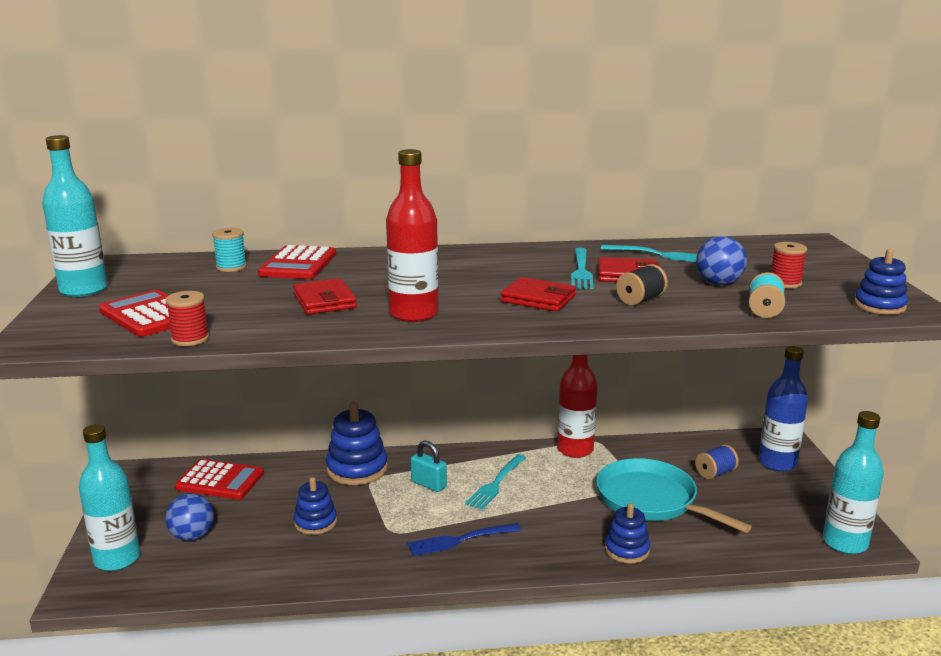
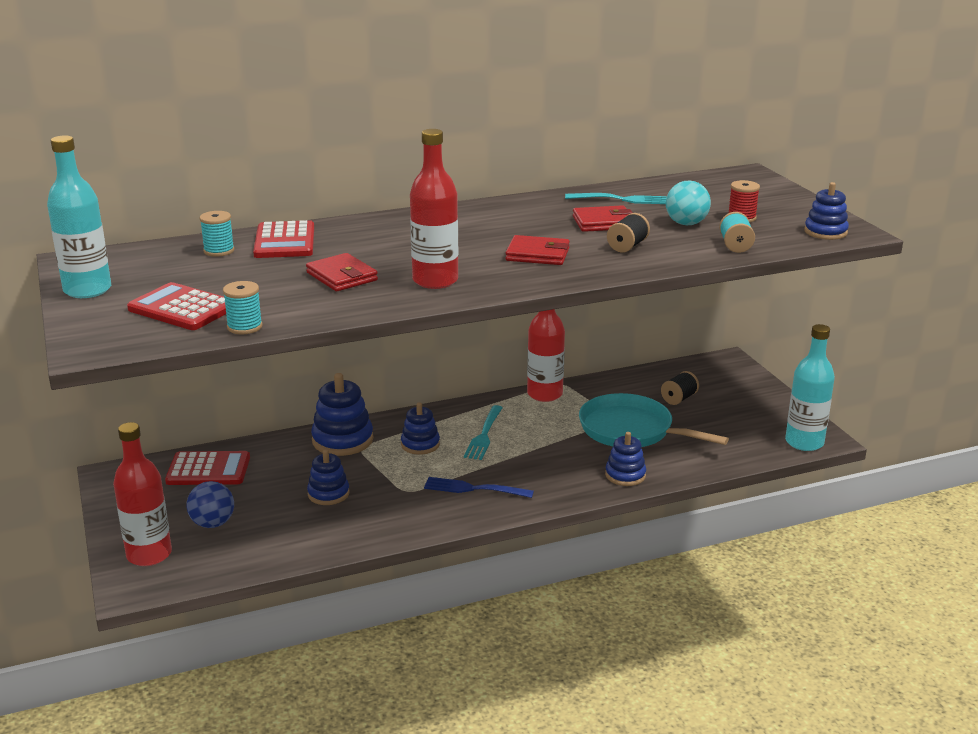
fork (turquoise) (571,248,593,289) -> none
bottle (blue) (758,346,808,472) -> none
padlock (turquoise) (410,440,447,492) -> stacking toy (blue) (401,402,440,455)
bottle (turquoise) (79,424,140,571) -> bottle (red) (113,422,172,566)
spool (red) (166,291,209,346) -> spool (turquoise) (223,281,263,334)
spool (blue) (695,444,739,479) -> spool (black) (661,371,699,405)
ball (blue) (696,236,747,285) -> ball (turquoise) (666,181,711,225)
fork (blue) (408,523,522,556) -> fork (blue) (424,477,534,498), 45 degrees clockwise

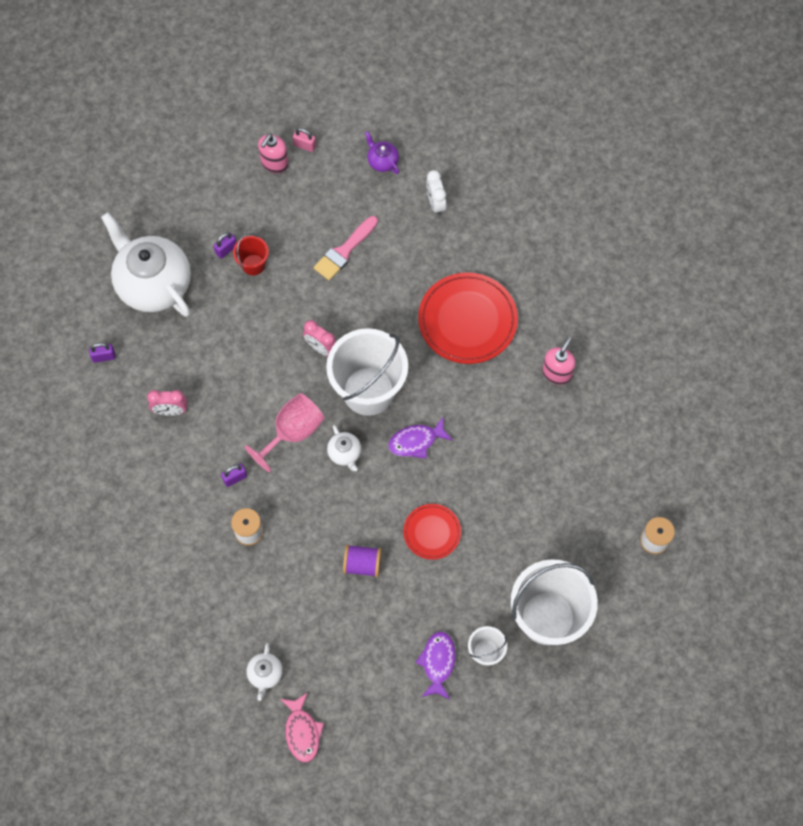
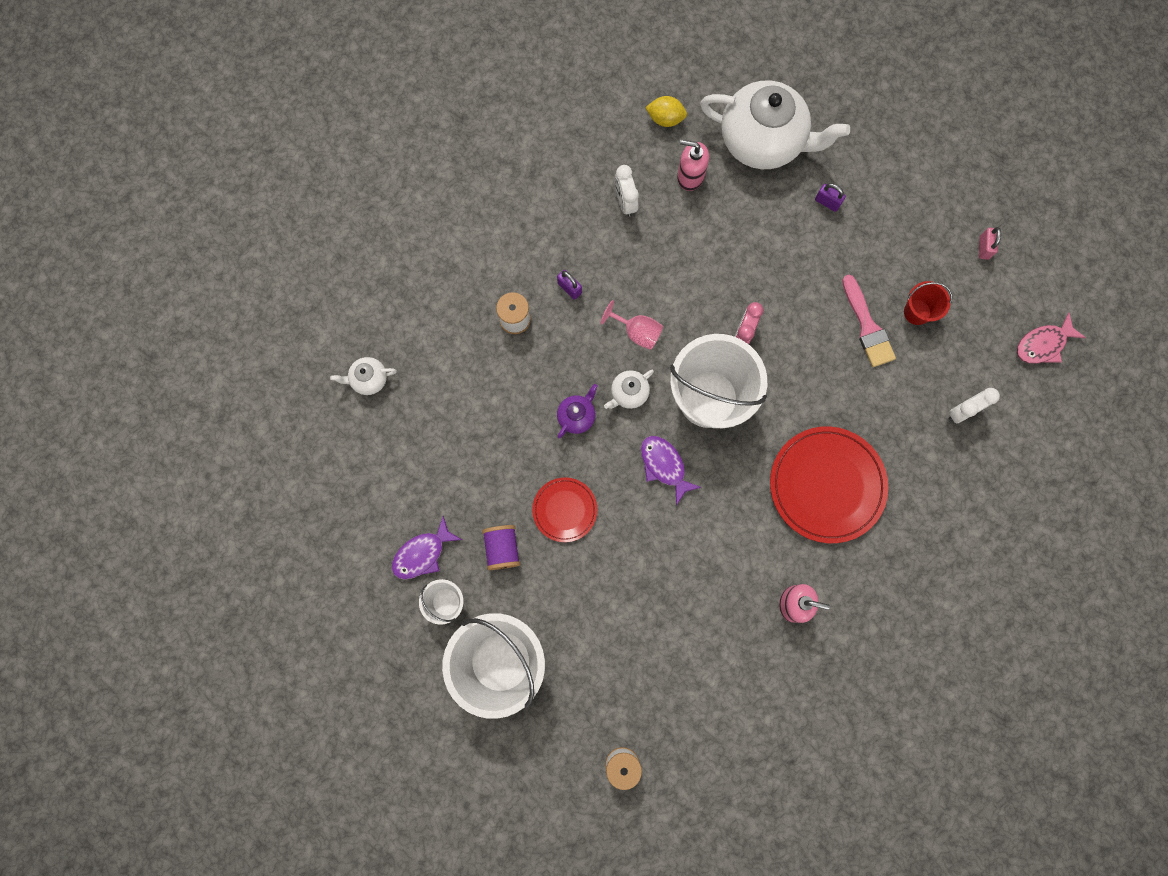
bucket (red) (233,233,269,276) -> bucket (red) (904,281,952,325), move
soap dispenser (pink) (258,134,288,173) -> soap dispenser (pink) (677,140,709,191), move
fish (pink) (280,692,324,763) -> fish (pink) (1017,313,1086,364), move
spool (purple) (343,545,382,577) -> spool (purple) (482,525,520,570), move
teapot (purple) (365,131,399,174) -> teapot (purple) (557,384,598,438), move
padlock (purple) (89,343,116,363) -> lemon (yellow) (645,96,687,127)
clock (pink) (147,390,187,416) -> clock (white) (615,165,639,217)
teapot (white) (101,212,191,317) -> teapot (white) (700,81,850,169), 75 degrees clockwise
brush (pink) (313,216,378,281) -> brush (pink) (842,275,896,367), 135 degrees counterclockwise
fish (purple) (415,631,456,699) -> fish (purple) (392,516,462,579), 150 degrees clockwise
goblet (pink) (244,393,325,472) -> goblet (pink) (601,300,663,350), x0.66

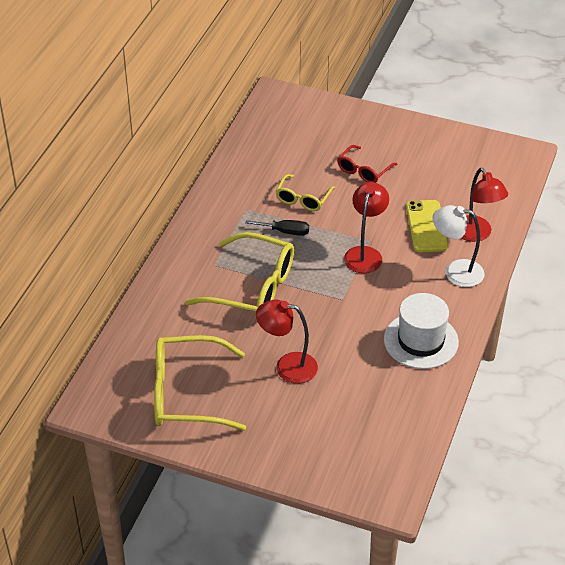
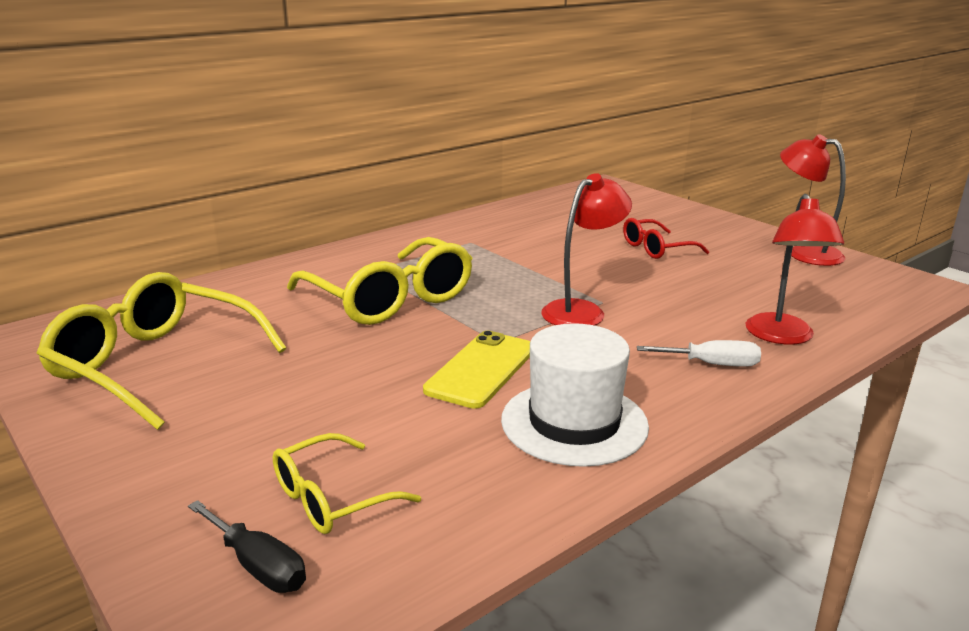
screwdriver (black) (245,220,309,236) -> screwdriver (black) (188,500,306,593), move
lamp (red) (256,300,318,384) -> lamp (red) (780,134,846,266), move
glasses (yellow) (276,174,335,211) -> glasses (yellow) (273,433,421,534), move
phone (yellow) (406,200,448,252) -> phone (yellow) (423,331,531,409), move
lamp (white) (432,205,484,287) -> screwdriver (white) (637,340,761,367)

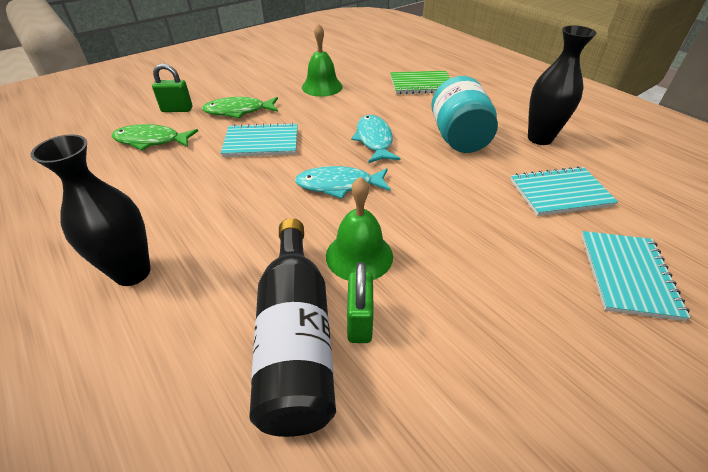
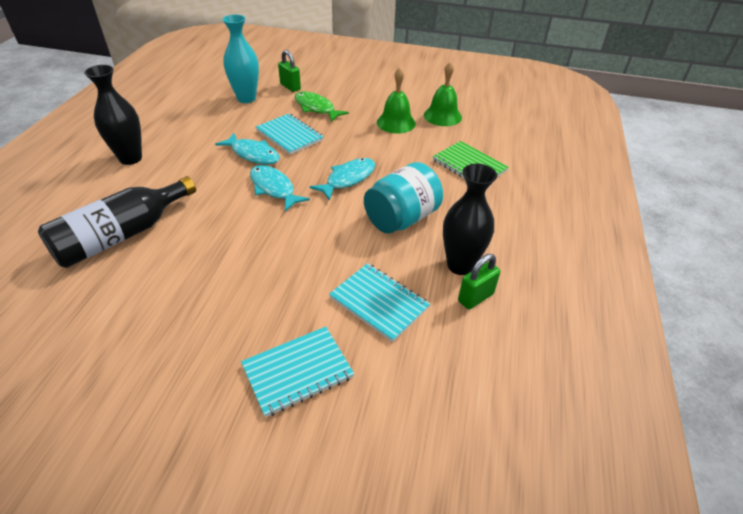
none -> fish (turquoise) (215,133,280,165)
bell (green) (326,176,393,280) -> bell (green) (424,62,462,126), move
padlock (green) (347,262,374,343) -> padlock (green) (458,254,500,309), move
fish (green) (111,124,198,150) -> vase (turquoise) (222,15,259,103)

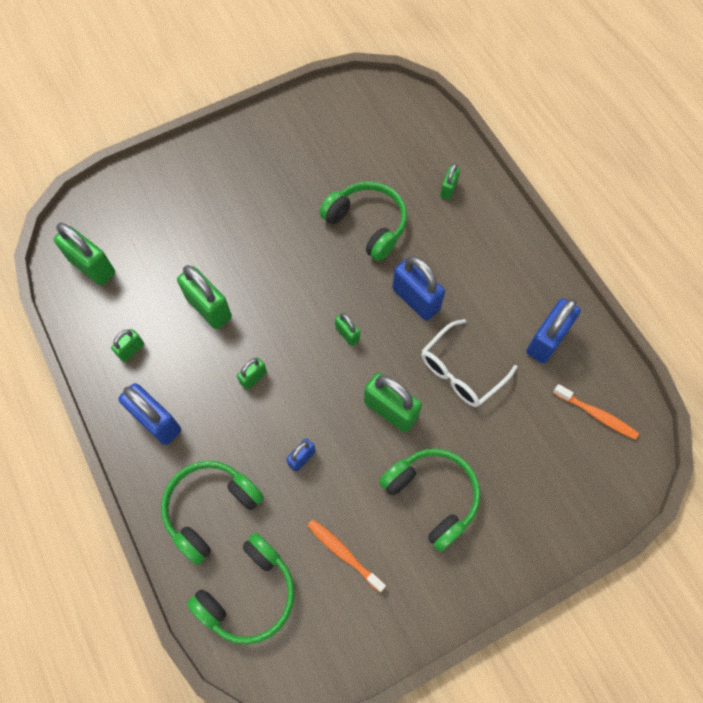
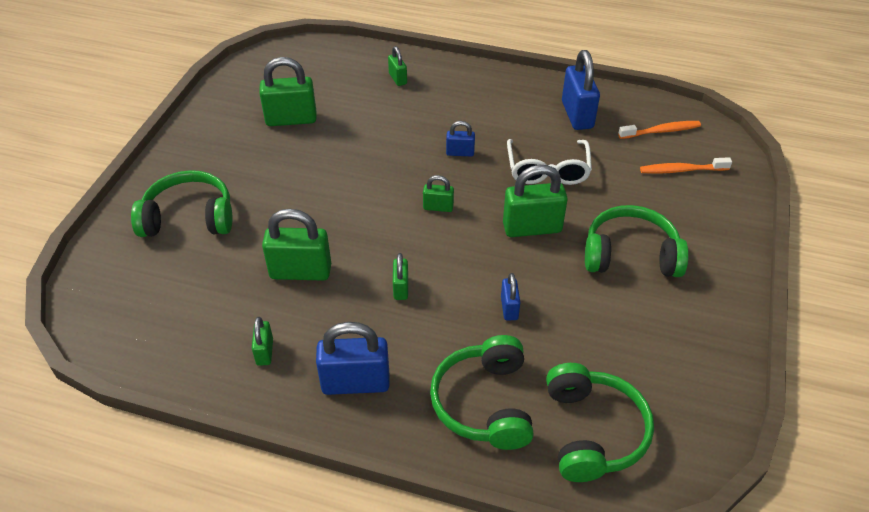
padlock (green) (54,223,115,286) -> padlock (green) (259,57,317,126), move
toothbrush (orange) (307,520,386,592) -> toothbrush (orange) (640,157,732,174), move
headphones (green) (319,181,407,261) -> headphones (green) (131,170,232,237), move
padlock (blue) (392,256,445,321) -> padlock (blue) (446,121,475,156), x0.53

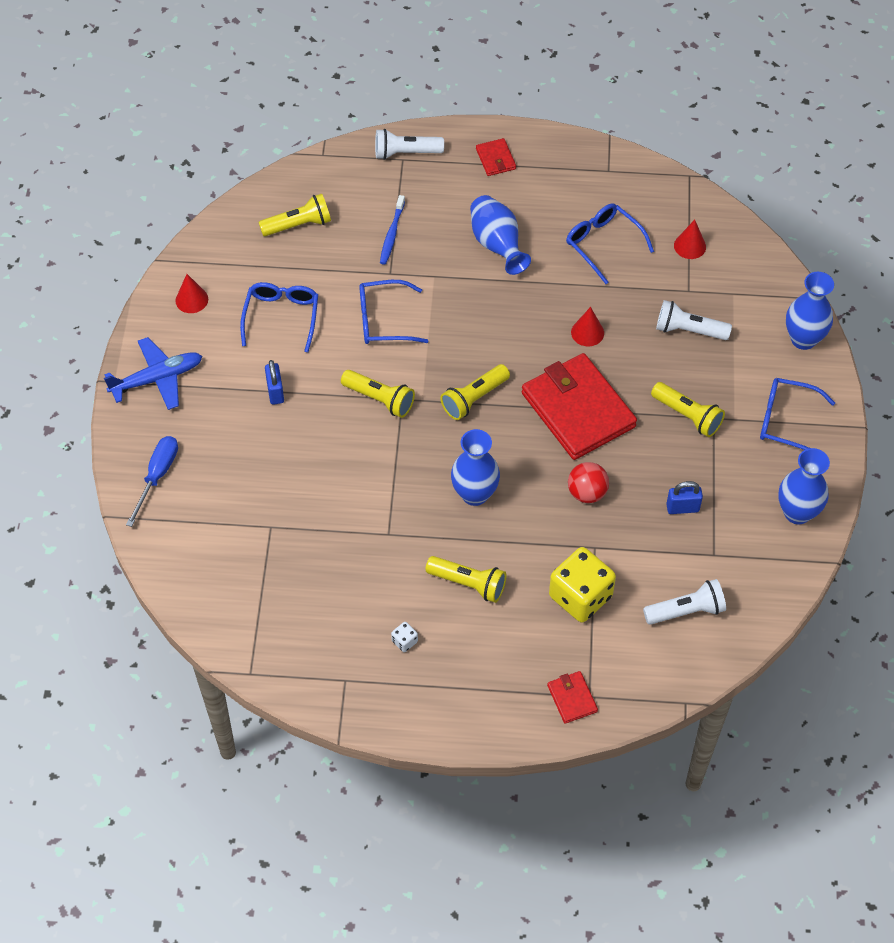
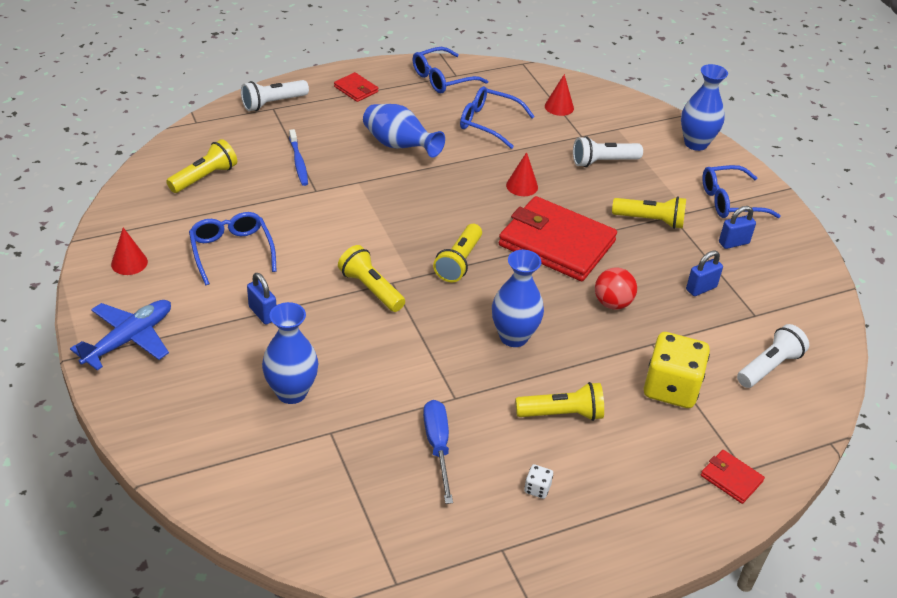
none -> padlock (blue) (719,206,756,249)
screwdriver (blue) (126,436,178,527) -> screwdriver (blue) (423,400,453,504), move
glasses (blue) (359,280,428,344) -> glasses (blue) (412,47,488,93), move
vase (blue) (778,448,830,524) -> vase (blue) (262,302,318,404), move
flashlight (yellow) (341,370,415,418) -> flashlight (yellow) (338,245,405,312), 135 degrees counterclockwise

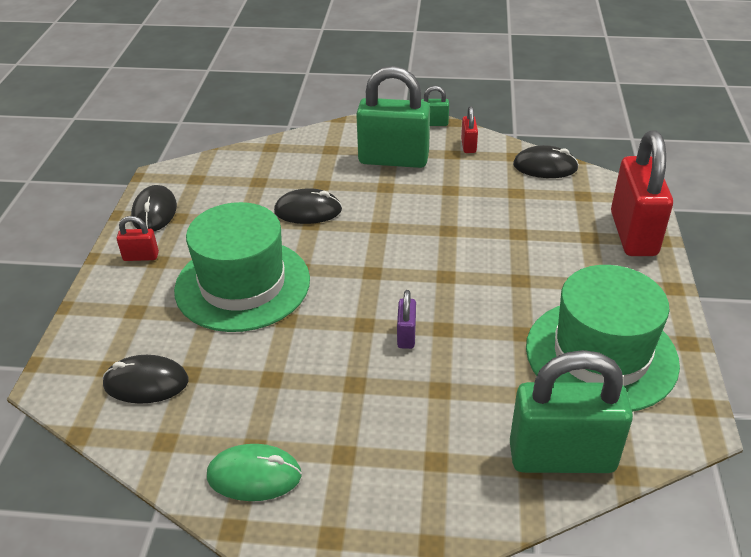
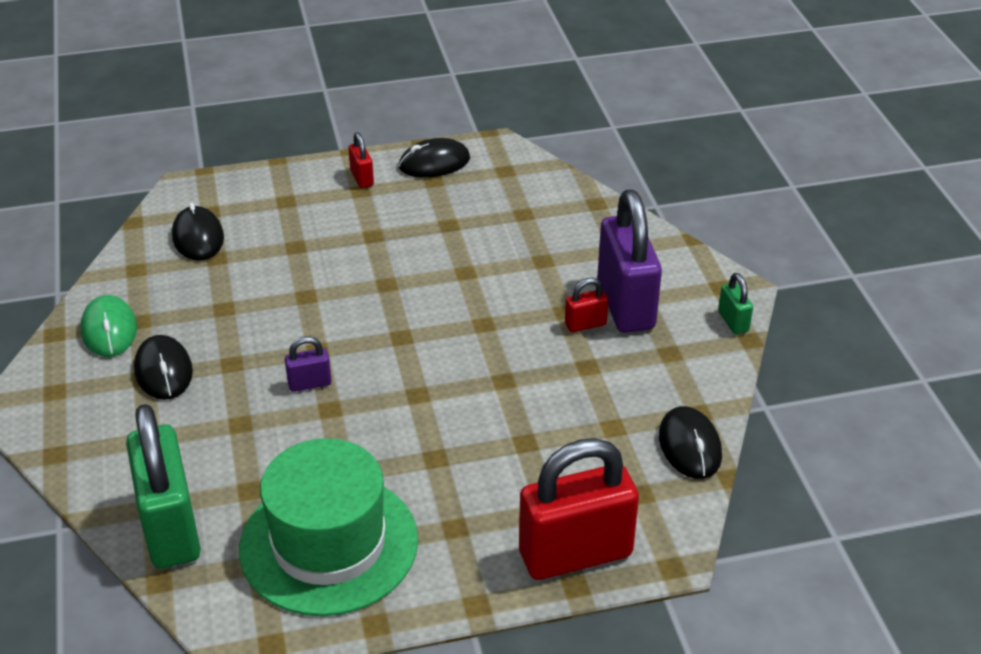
hat (green) (174,202,310,332) -> none
mouse (black) (274,188,342,224) -> mouse (black) (134,335,193,400), move
padlock (red) (461,106,478,153) -> padlock (red) (565,278,609,333), move
padlock (green) (356,66,430,168) -> padlock (purple) (597,190,662,333)

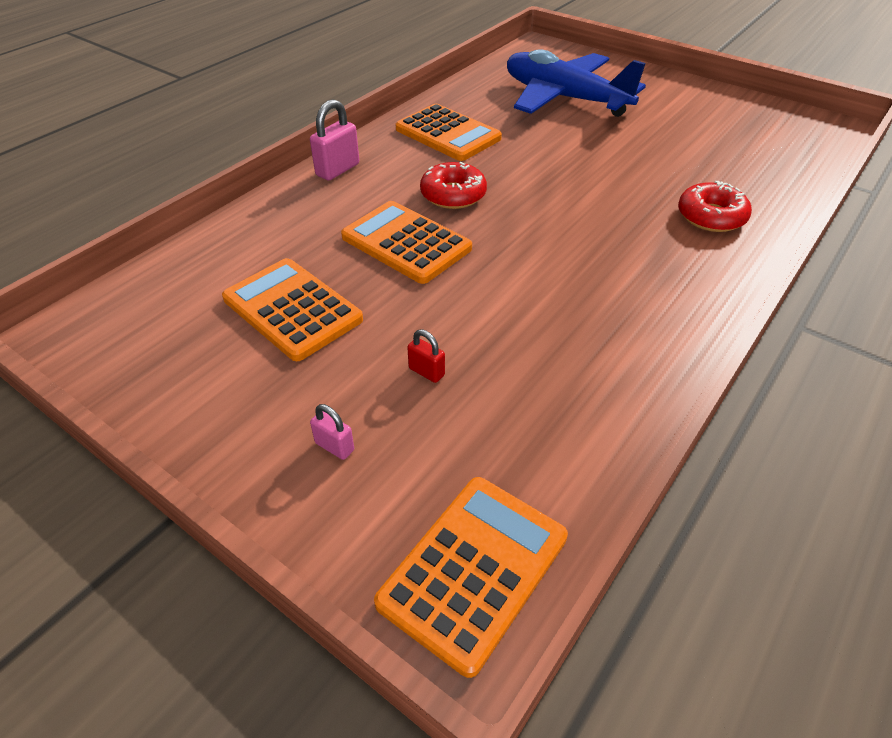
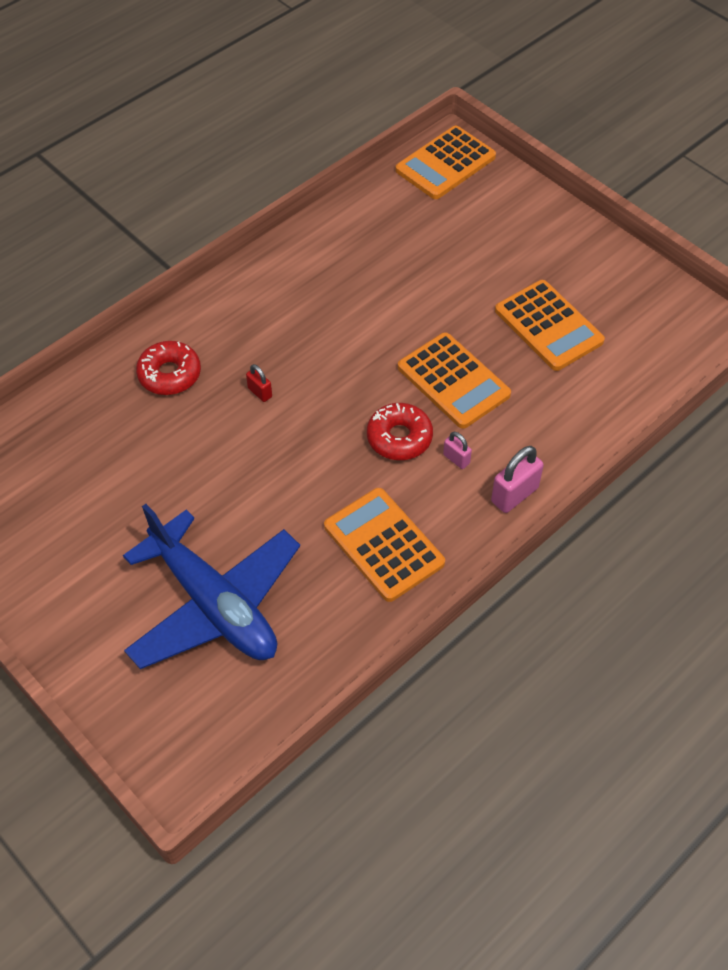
padlock (pink) (310,404,354,460) -> padlock (pink) (443,432,472,469), move
padlock (red) (407,329,445,383) -> padlock (red) (246,364,272,402), move

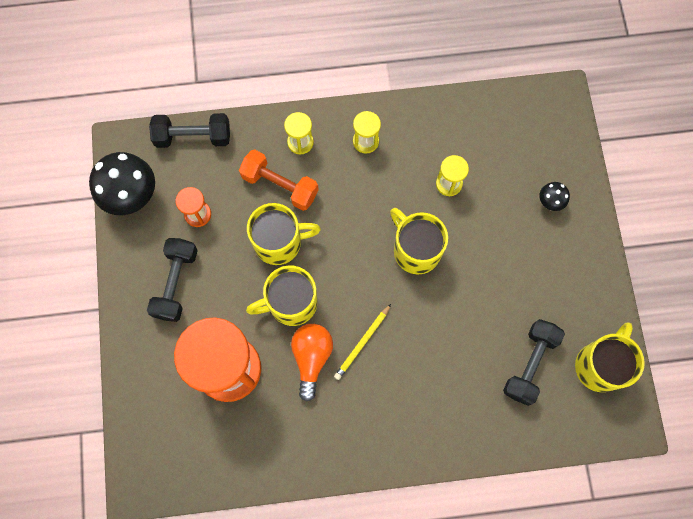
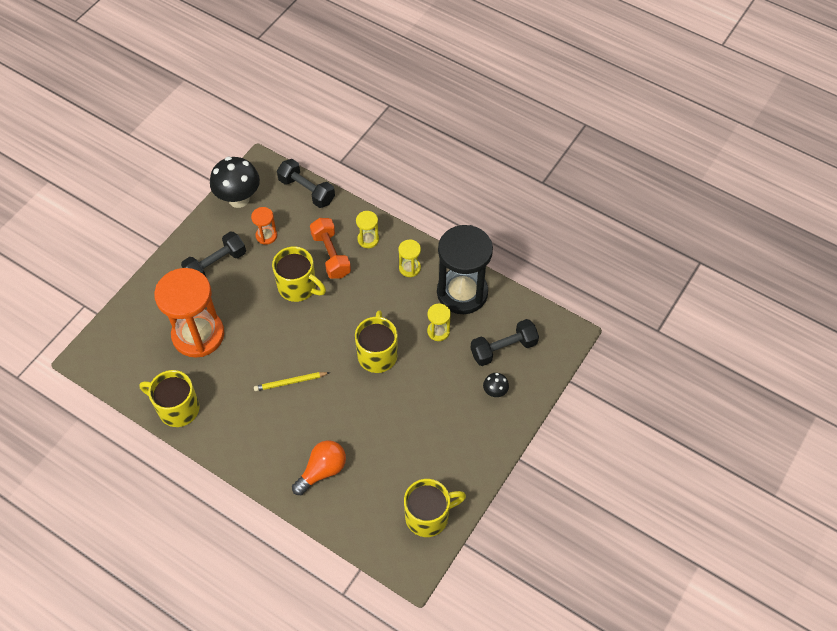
none -> hourglass (black) (437,225,493,314)
mug (yellow) (246,266,317,326) -> mug (yellow) (139,370,200,427), move
light bulb (orange) (291,324,333,402) -> light bulb (orange) (292,440,346,495), move
dumbbell (black) (503,319,565,406) -> dumbbell (black) (470,319,539,366), move

